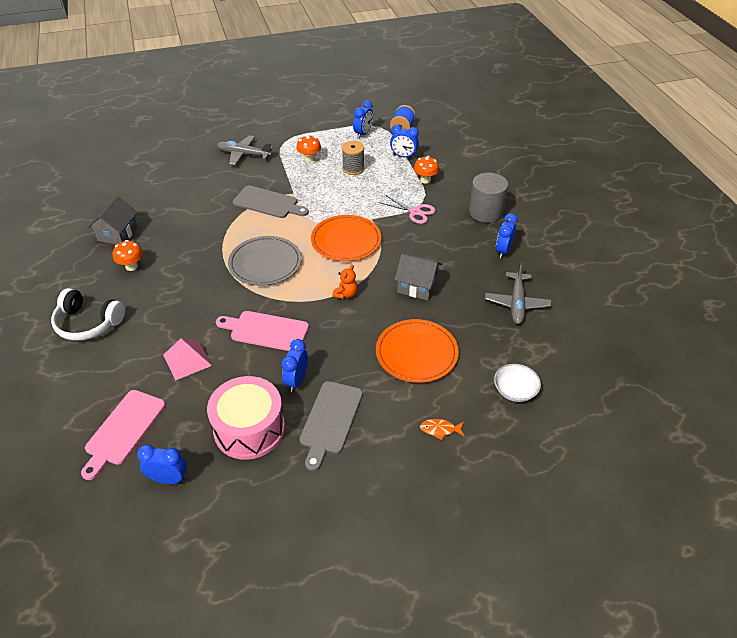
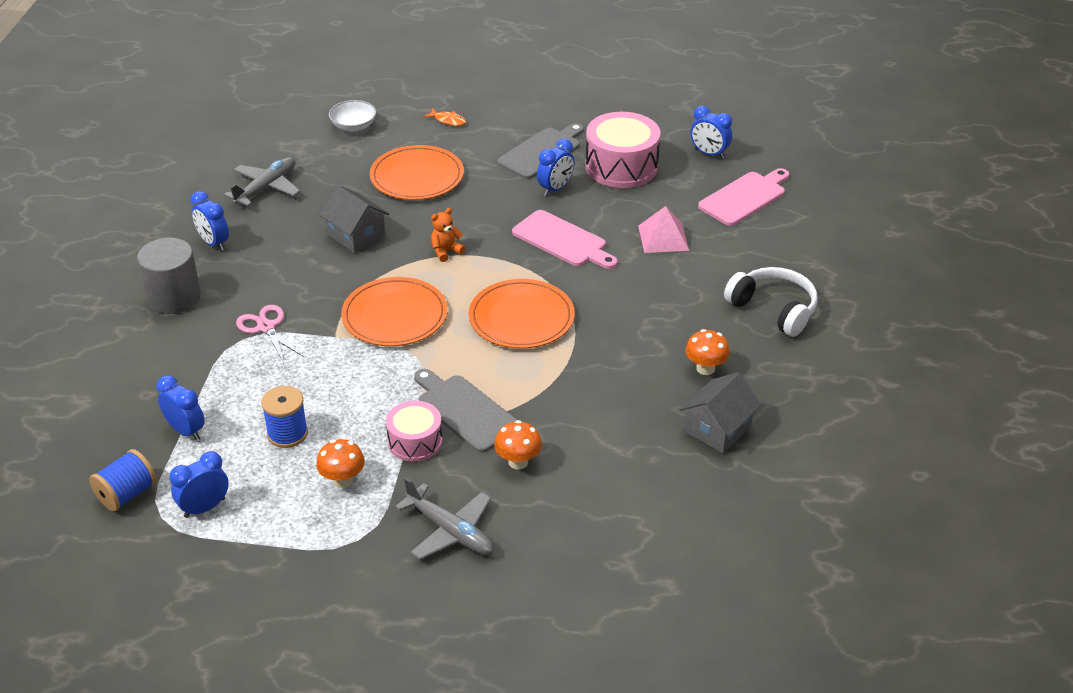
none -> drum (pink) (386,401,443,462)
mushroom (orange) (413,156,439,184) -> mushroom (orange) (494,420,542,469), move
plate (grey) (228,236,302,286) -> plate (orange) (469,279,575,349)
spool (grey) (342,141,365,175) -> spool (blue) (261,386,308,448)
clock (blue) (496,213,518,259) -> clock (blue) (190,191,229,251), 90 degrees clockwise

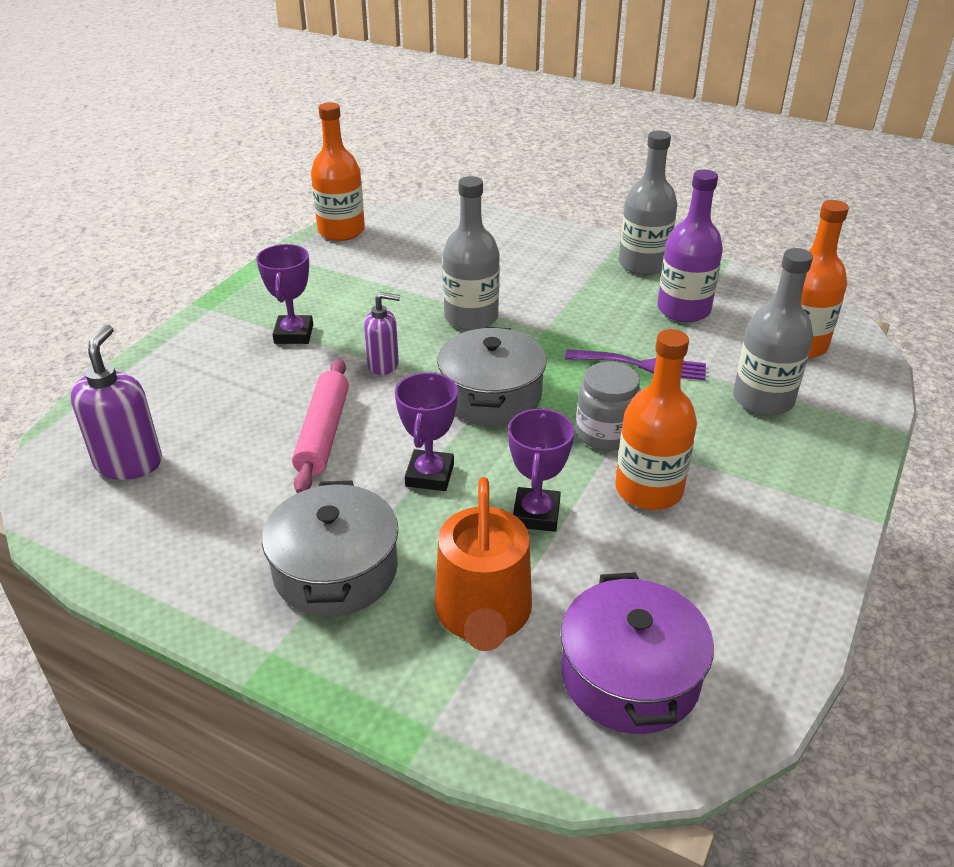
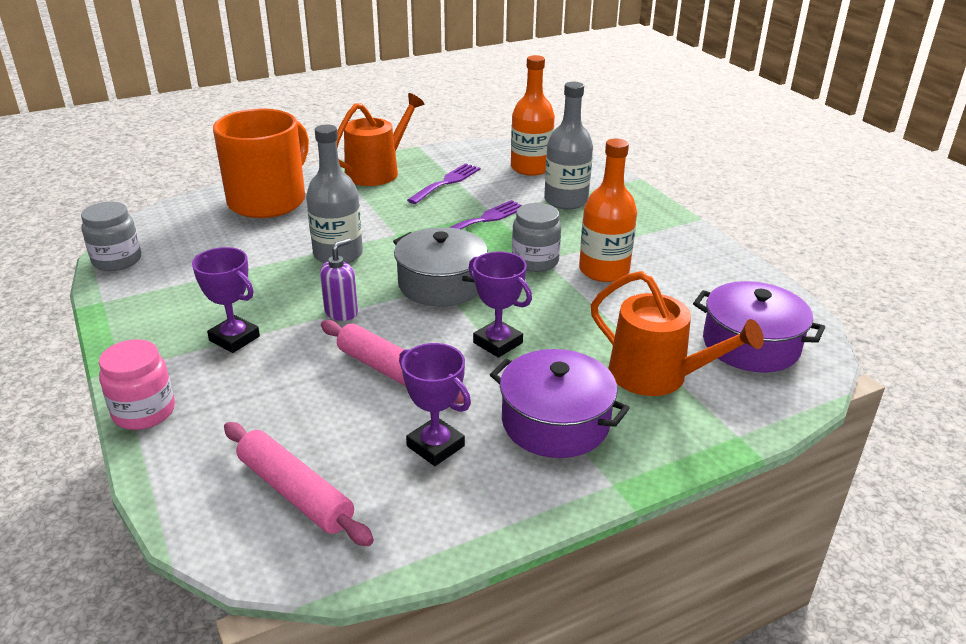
none -> jar (pink) (99,339,175,430)
none -> mug (orange) (213,109,309,218)
trophy (purple) (508,408,574,532) -> trophy (purple) (399,343,471,466), move
soap dispenser (purple) (71,324,162,480) -> rolling pin (pink) (224,422,374,546)
bottle (orange) (311,102,365,241) -> jar (grey) (81,202,141,271)
bottle (grey) (619,130,677,275) -> watering can (orange) (337,93,424,186)
bottle (purple) (658,170,723,322) -> fork (purple) (407,163,481,204)
pot (grey) (262,481,399,617) -> pot (purple) (490,349,630,458)

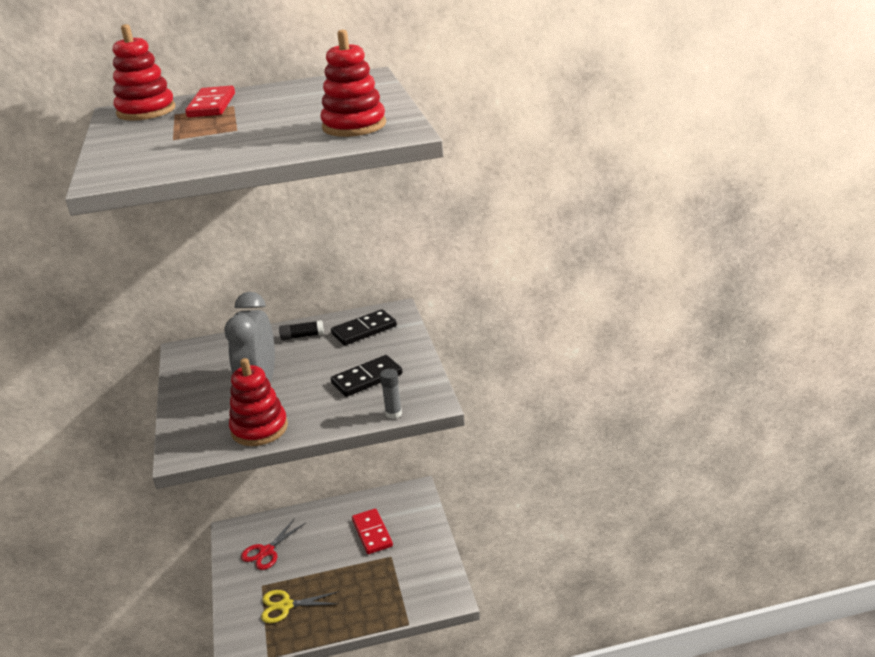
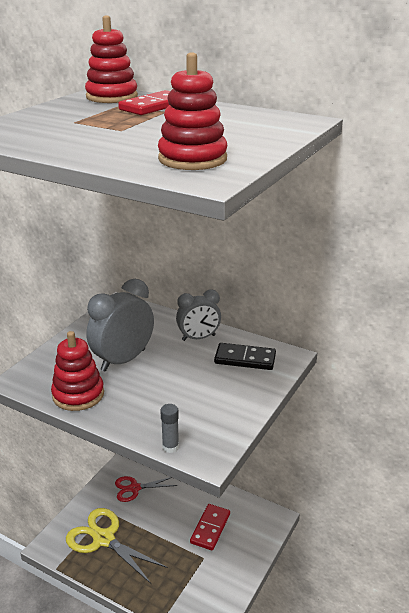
domino (black) (331,355,402,397) -> none
glue stick (black) (279,320,324,340) -> clock (grey) (176,290,221,341)
scissors (yellow) (261,590,339,623) -> scissors (yellow) (66,508,168,585), x1.60

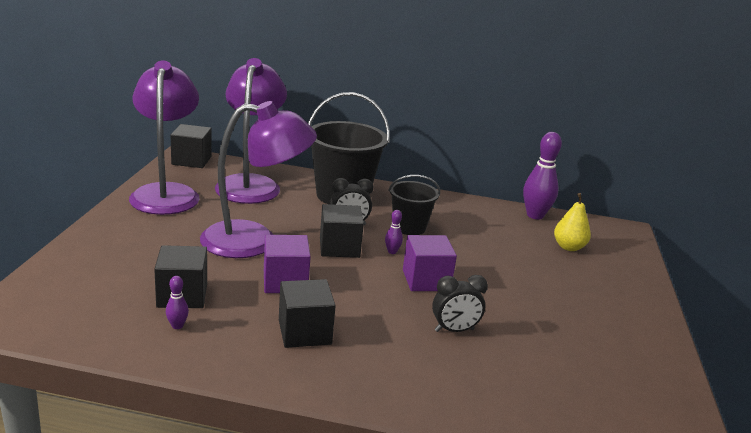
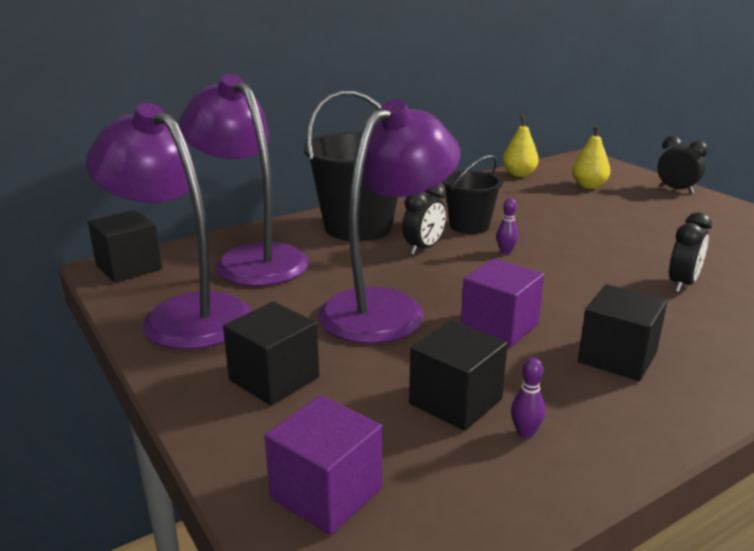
none -> clock (black) (657,136,708,194)
cube (black) (320,204,364,258) -> cube (black) (223,301,319,405), move
cube (purple) (403,235,457,291) -> cube (purple) (265,395,382,535), move
bowling pin (purple) (523,132,562,220) -> pear (yellow) (503,115,539,177)

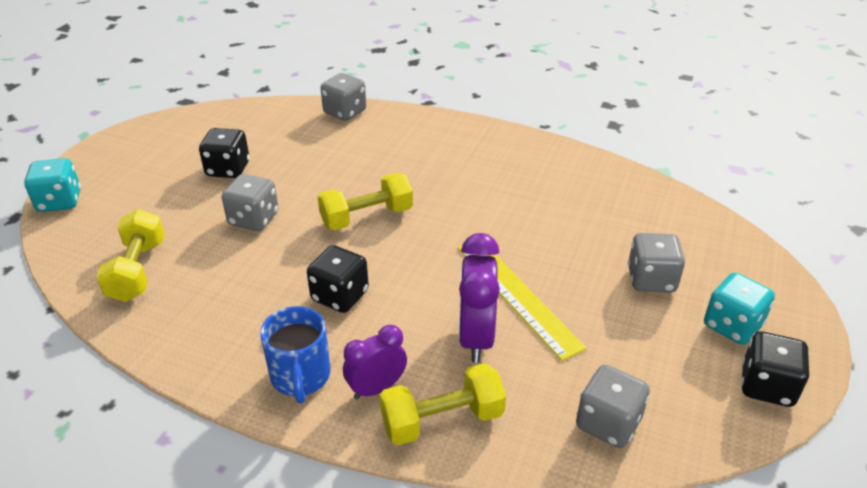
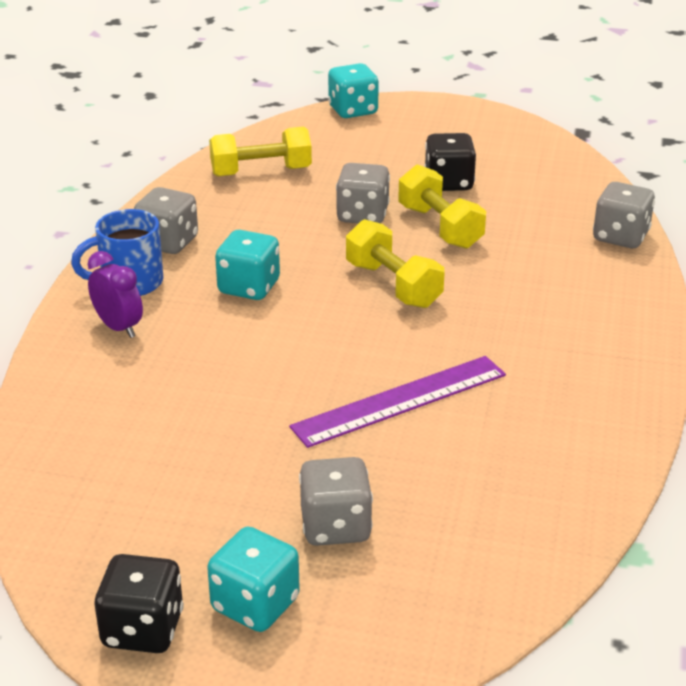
ruler (yellow) (458,246,587,361) -> none
clock (purple) (459,233,500,363) -> none
none -> ruler (purple) (289,356,506,448)
dumbbell (yellow) (380,363,506,445) -> dumbbell (yellow) (398,164,486,249), move
dice (grey) (576,365,650,448) -> dice (grey) (134,187,198,254), move
dice (black) (307,245,369,313) -> dice (turquoise) (215,230,280,300)

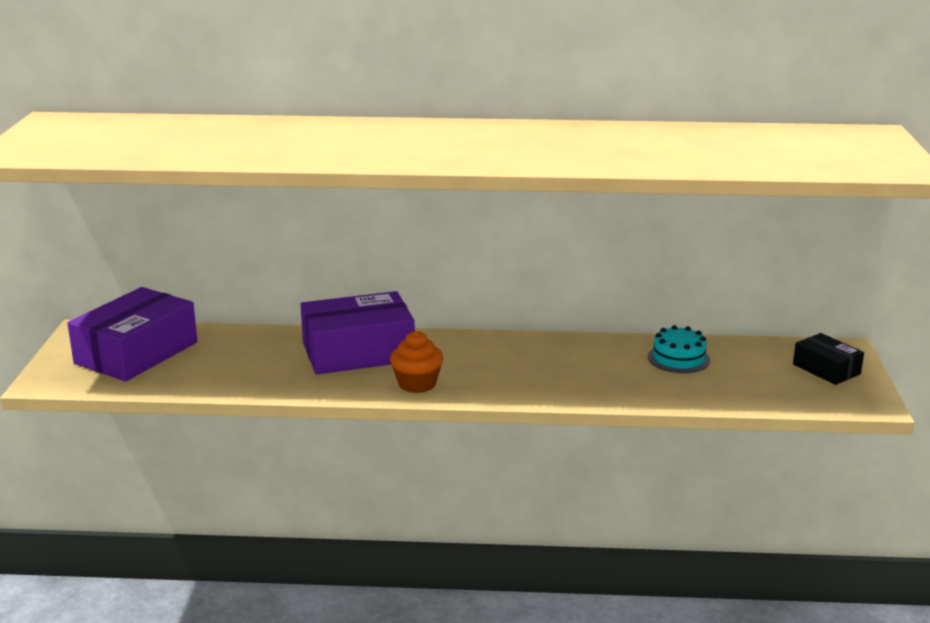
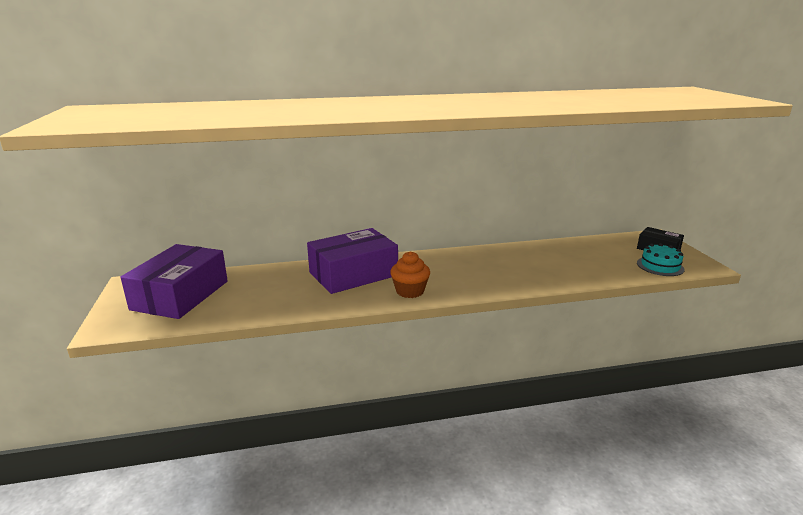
cake (turquoise) (648,325,710,373) -> cake (turquoise) (637,243,685,276), move

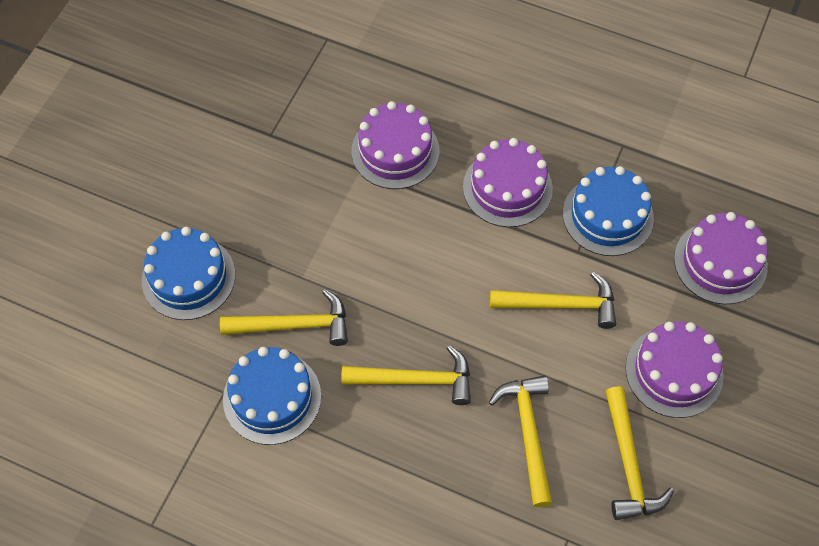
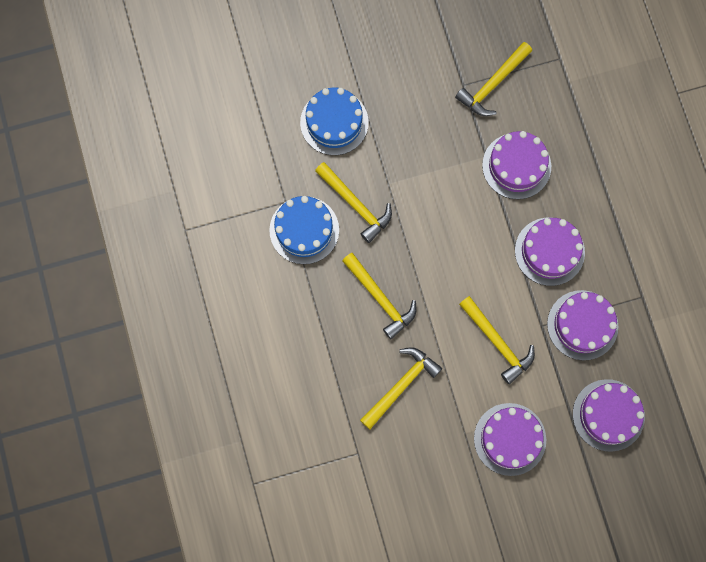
hammer (yellow) (606,386,674,520) -> hammer (yellow) (455,42,532,116), move
cake (blue) (563,166,654,256) -> cake (purple) (547,290,618,360)

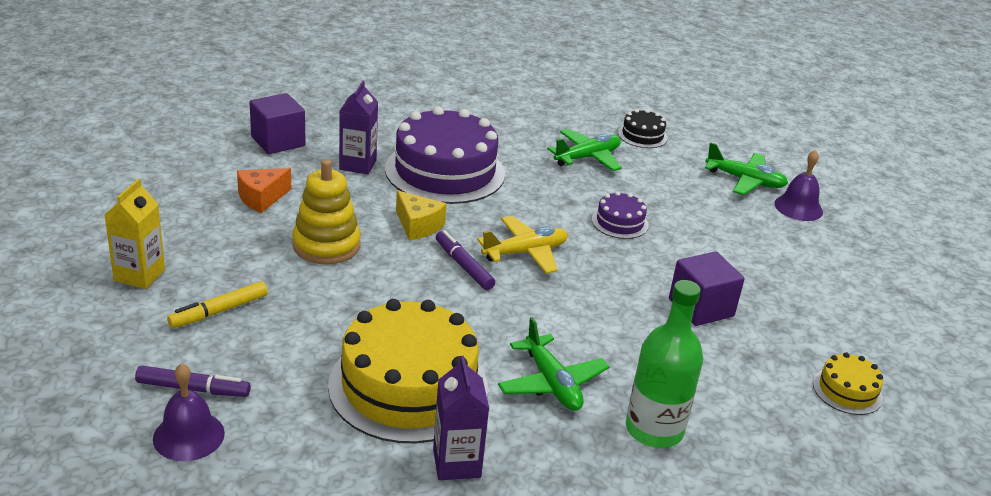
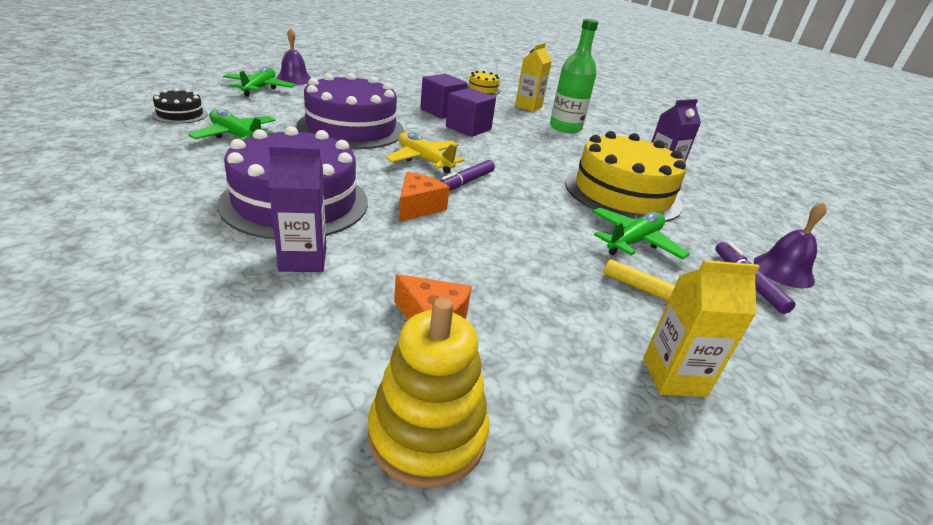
none -> carton (yellow) (515,43,552,112)
cube (purple) (250,93,305,154) -> cube (purple) (446,88,496,137), move
stacking toy (yellow) (292,159,361,264) -> stacking toy (yellow) (368,297,489,488), move
plane (green) (498,317,609,411) -> plane (green) (592,208,689,259), move
cheese (yellow) (396,190,446,240) -> cheese (orange) (399,172,450,222)
cake (purple) (592,191,648,239) -> cake (purple) (297,73,404,149), x2.21

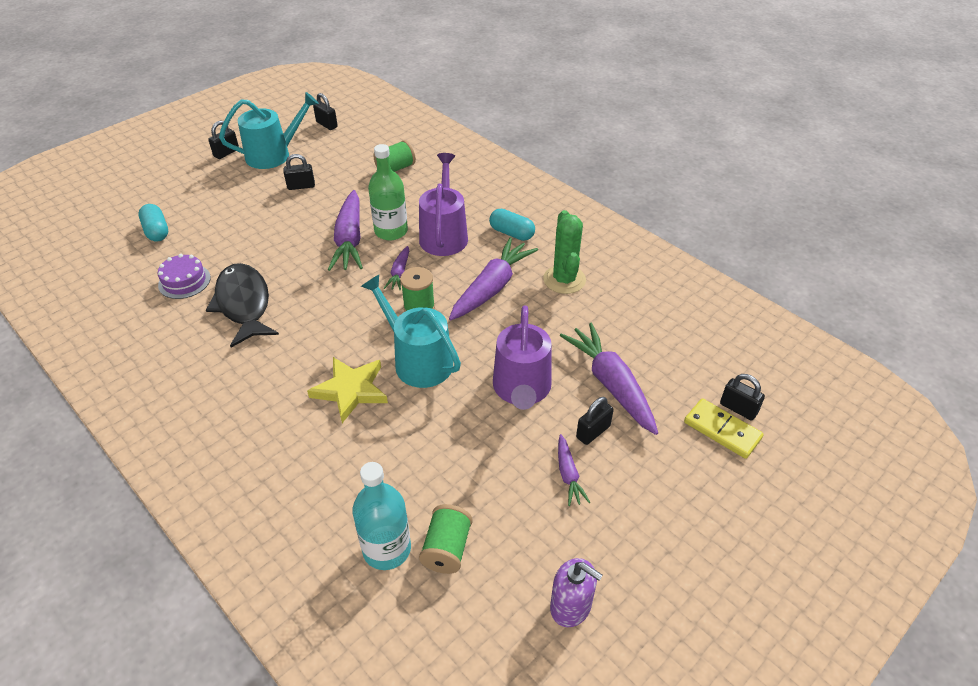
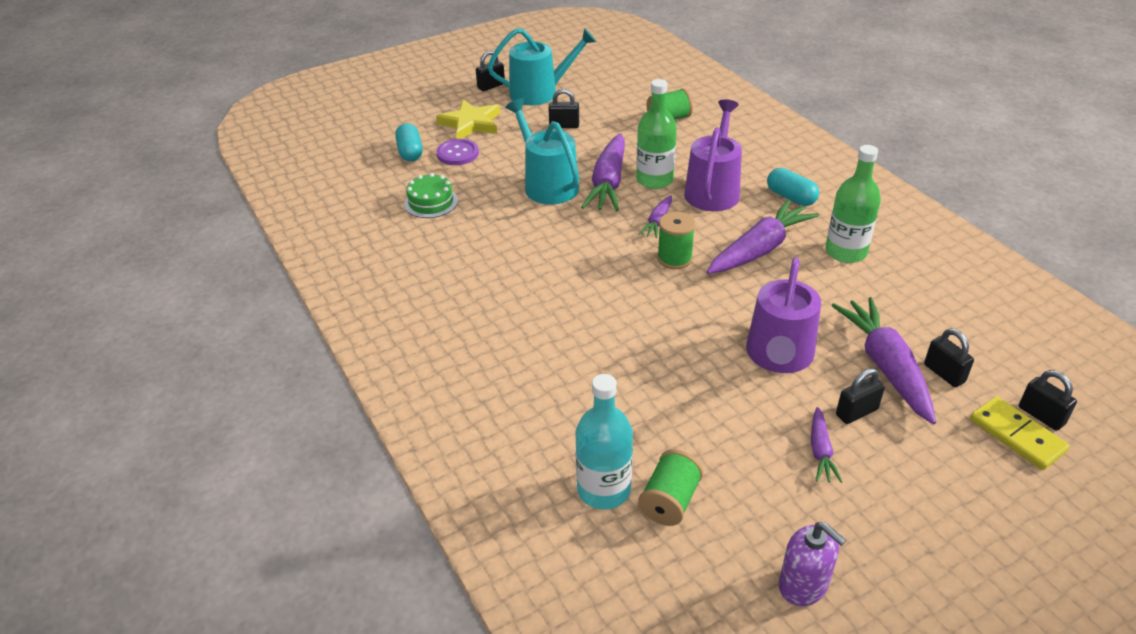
fish (black) (206,263,279,348) -> none
none -> button (purple) (436,139,479,165)
star (yellow) (307,357,388,423) -> star (yellow) (436,99,500,139), move
padlock (black) (313,93,338,130) -> padlock (black) (924,328,974,387), move
watering can (turquoise) (361,275,461,388) -> watering can (turquoise) (505,98,579,204), move
cactus (green) (543,210,586,294) -> bottle (green) (825,145,881,263)
cake (purple) (157,254,211,299) -> cake (green) (404,173,458,218)

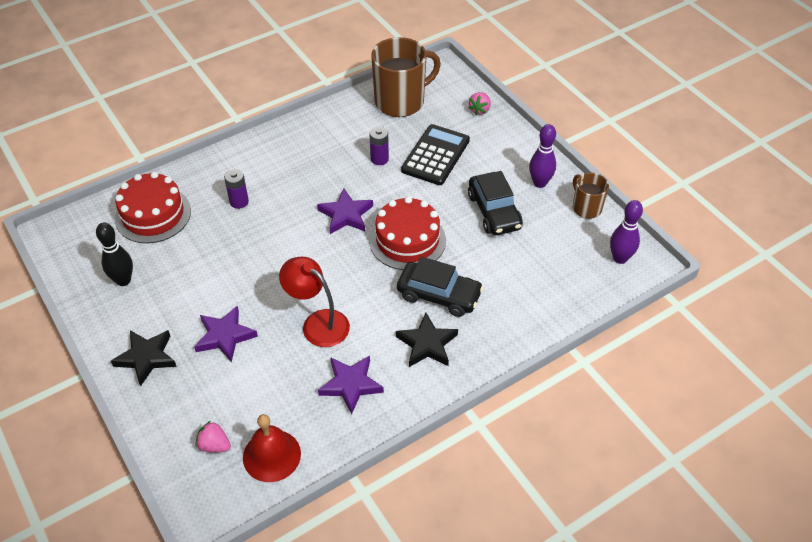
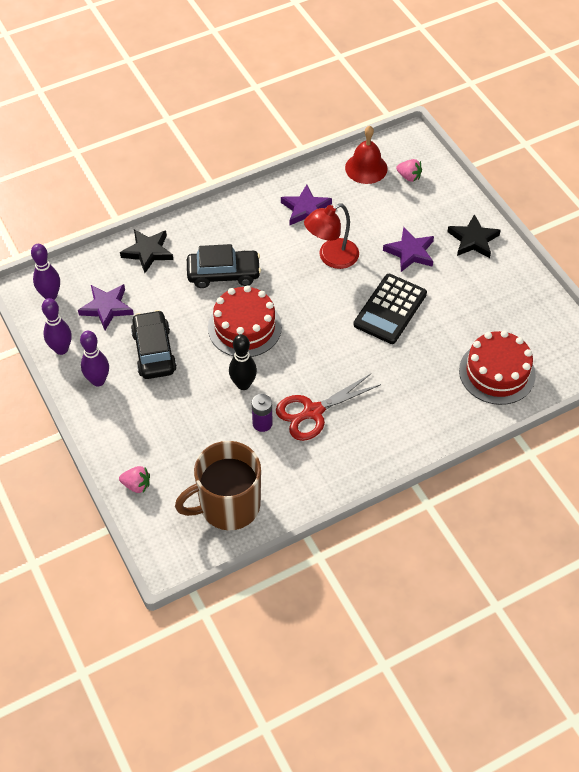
battery (purple) (224,169,249,209) -> none
none -> scissors (red) (276,374,381,441)
bowling pin (black) (96,223,133,286) -> bowling pin (black) (229,334,257,390), move
star (purple) (317,189,373,234) -> star (purple) (78,284,134,330), move
star (black) (396,313,458,367) -> star (black) (120,229,173,273), move
calculator (black) (401,124,470,185) -> calculator (black) (353,274,427,344), move
mug (brown) (573,173,609,219) -> bowling pin (purple) (42,298,72,355)
lamp (red) (279,257,350,347) -> lamp (red) (304,203,359,269), 105 degrees clockwise
car (black) (397,256,484,317) -> car (black) (187,244,261,288), 150 degrees clockwise
strawberry (pink) (468,92,491,115) -> strawberry (pink) (119,466,150,493), 75 degrees clockwise

